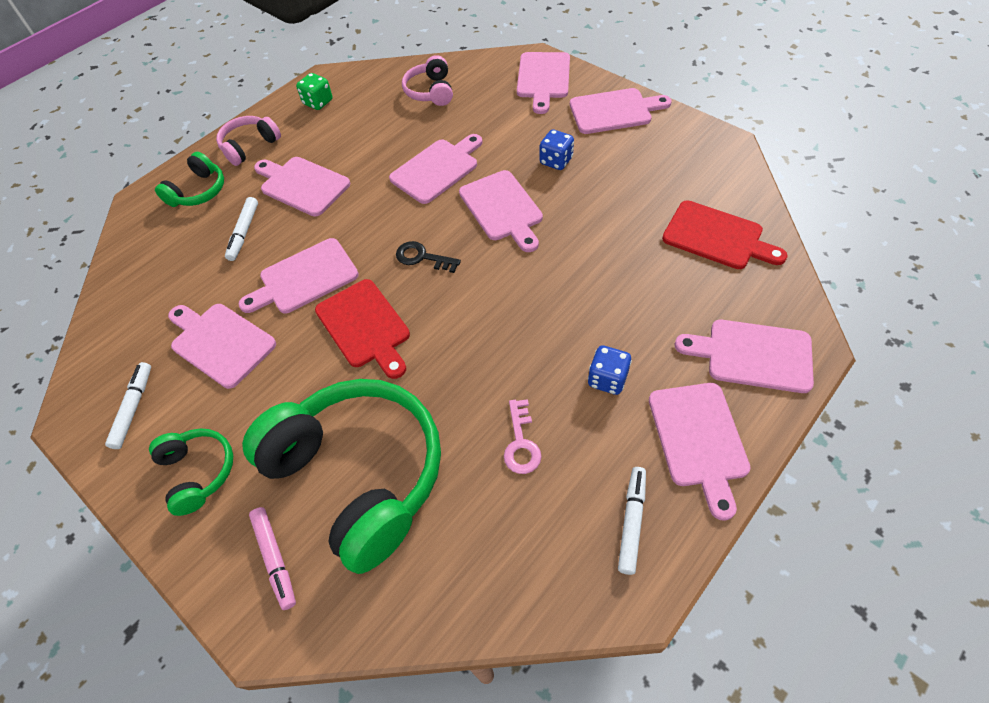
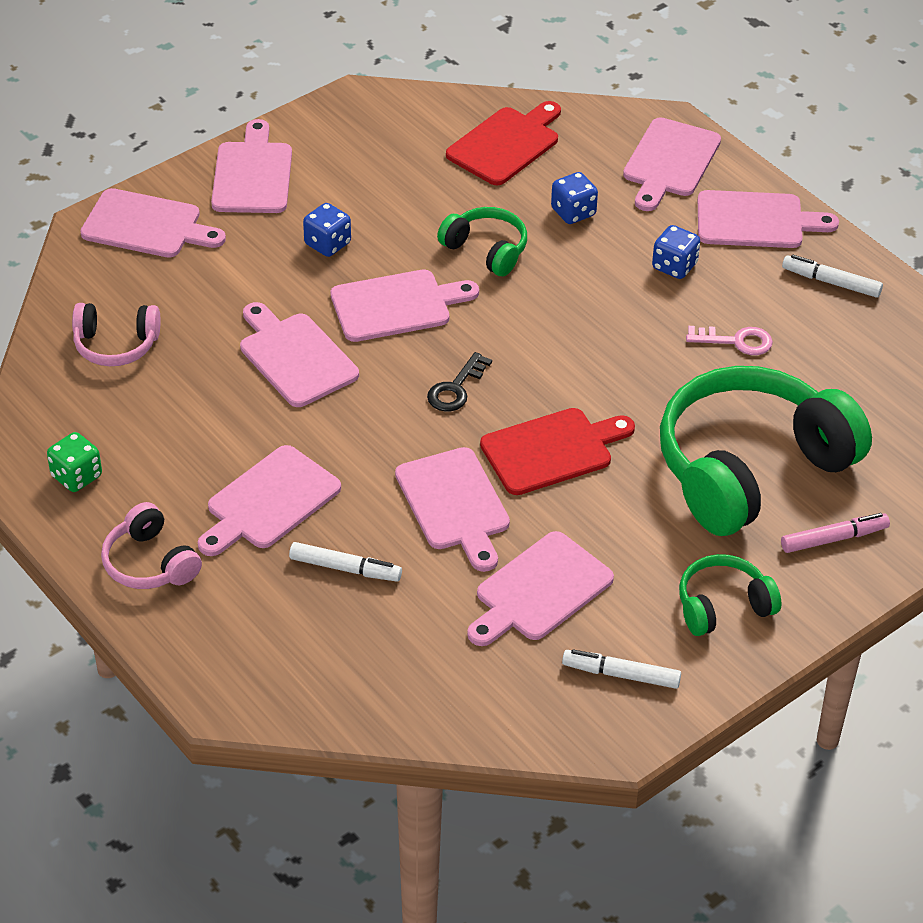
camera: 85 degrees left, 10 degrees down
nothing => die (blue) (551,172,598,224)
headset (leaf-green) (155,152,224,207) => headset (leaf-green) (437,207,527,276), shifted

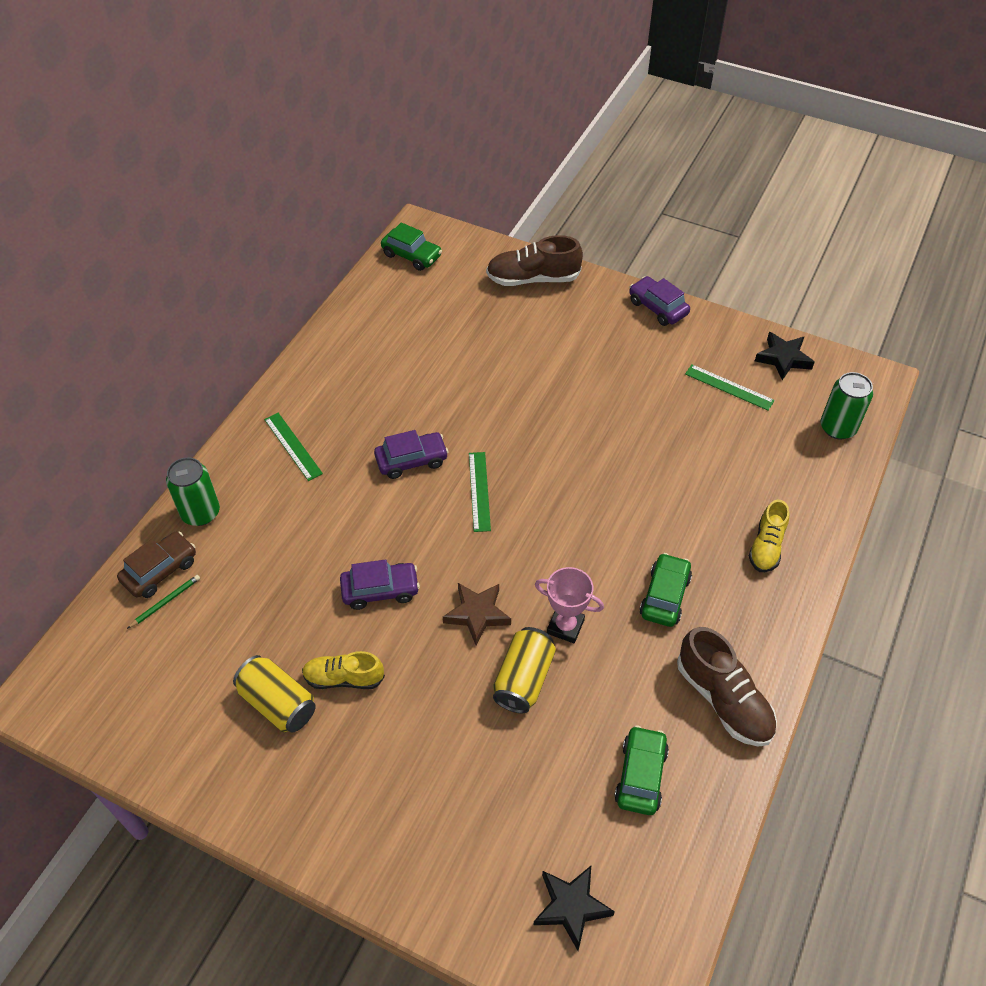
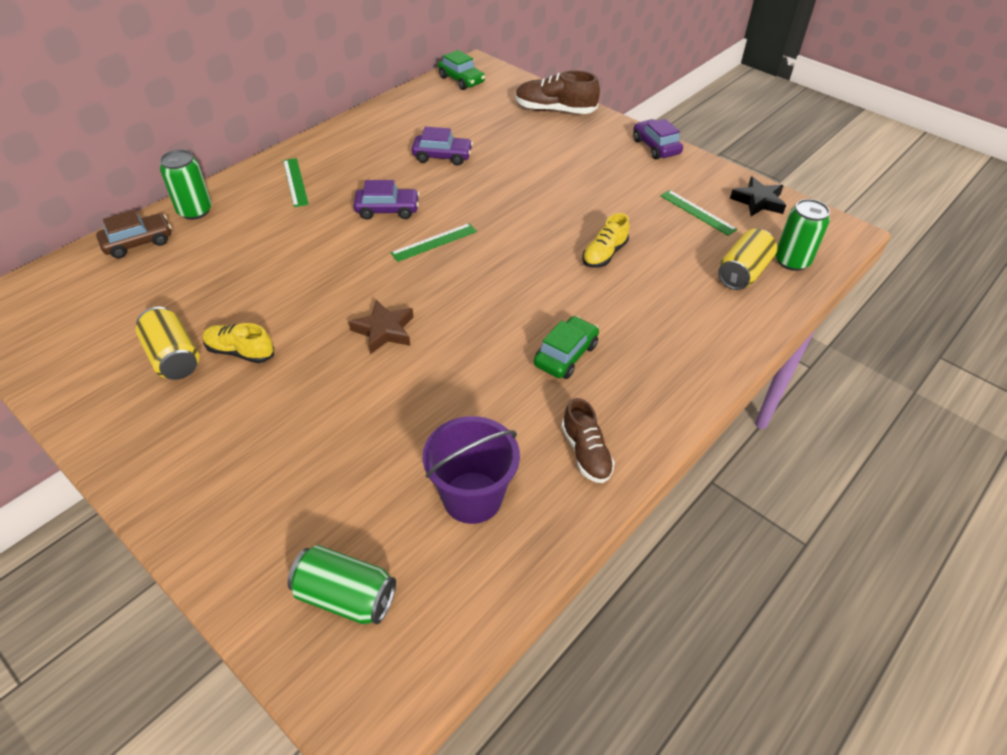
camera: 15 degrees right, 5 degrees down
pencil (leaf-green) (127,575,200,629) => nothing
trophy (rose-pink) (535,567,604,643) => nothing
automobile (violet) (340,559,420,610) => automobile (violet) (412,127,473,165), shifted
can (yellow) (493,627,556,713) => can (yellow) (718,229,777,290), shifted
shoe (yellow) (749,499,789,572) => shoe (yellow) (582,213,630,268), shifted
star (jet-black) (534,866,615,951) => can (leaf-green) (288,545,396,624)
automobile (leaf-green) (614,725,669,815) => pail (violet) (423,416,520,524)
measuring stick (leaf-green) (469,452,491,532) => measuring stick (leaf-green) (390,223,477,262), 45 degrees clockwise
shoe (russet) (677,627,777,747) => shoe (russet) (561,398,615,483), x0.66

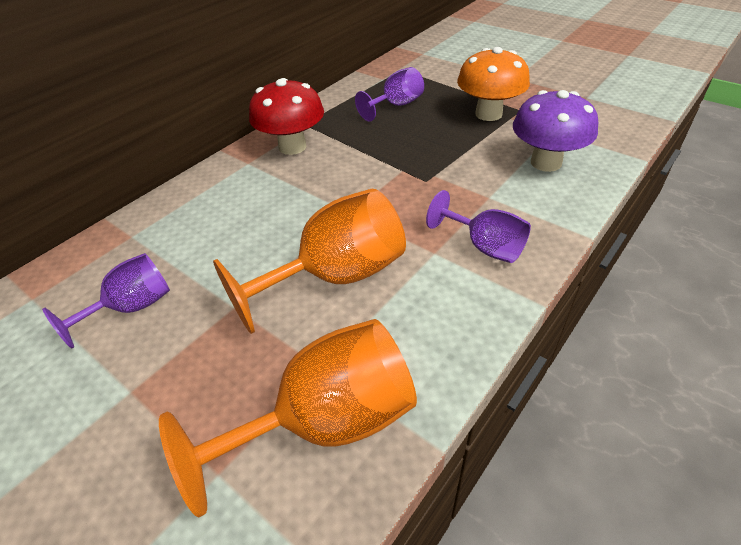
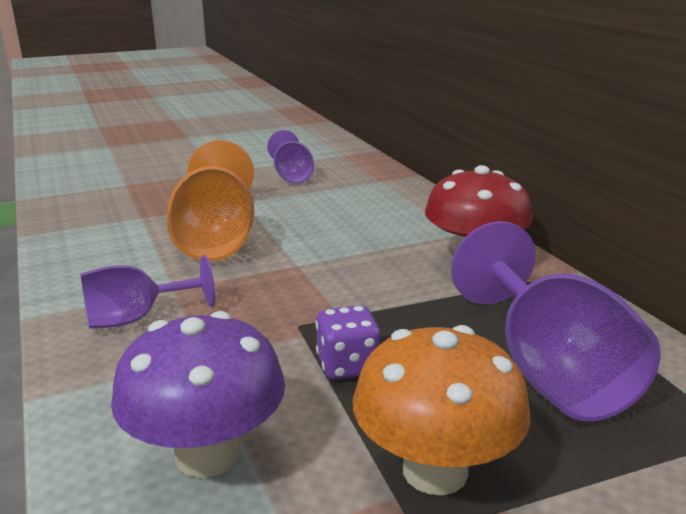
camera: 115 degrees right, 20 degrees down
chalice (bright orange) (159,319,417,517) => nothing
nothing => die (violet) (315,305,380,380)
chalice (violet) (355,67,424,122) => chalice (violet) (451,221,661,421), x1.69

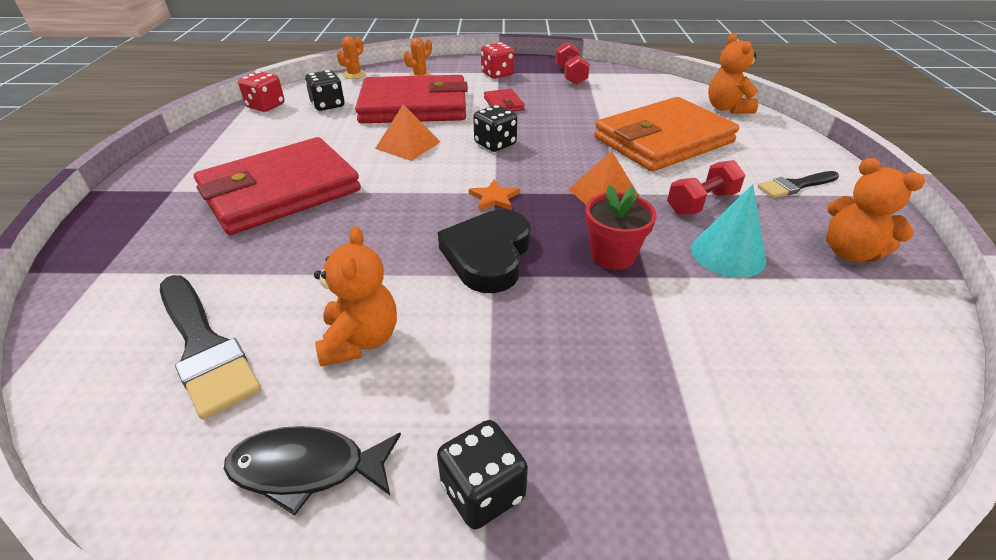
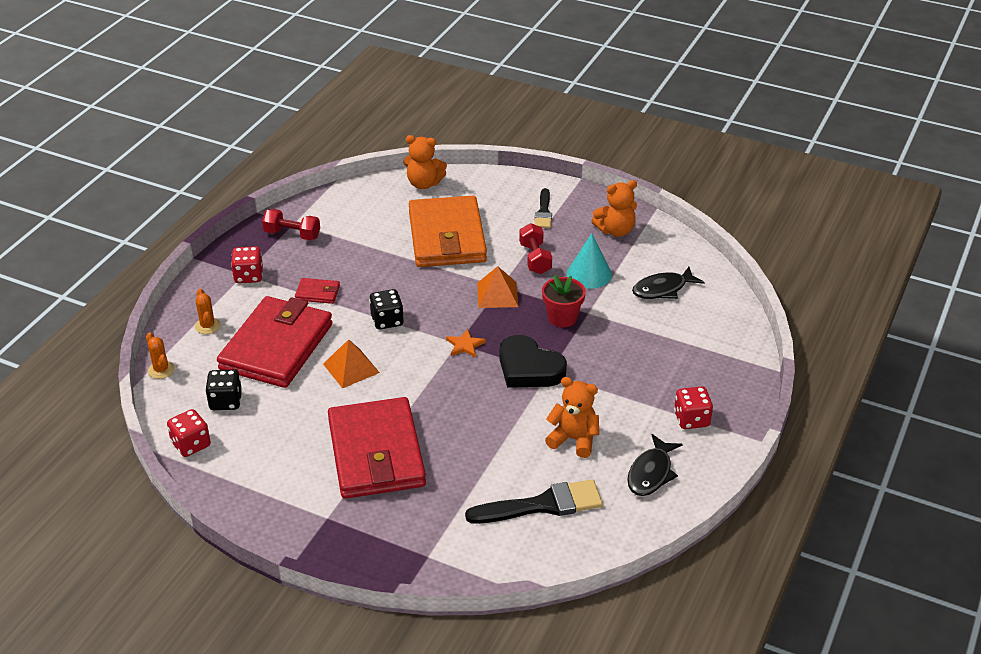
camera: 65 degrees left, 0 degrees up
nothing => fish (jet-black) (632,267,704,299)
die (jet-black) (437,420,528,530) => die (scarlet) (674,386,713,429)

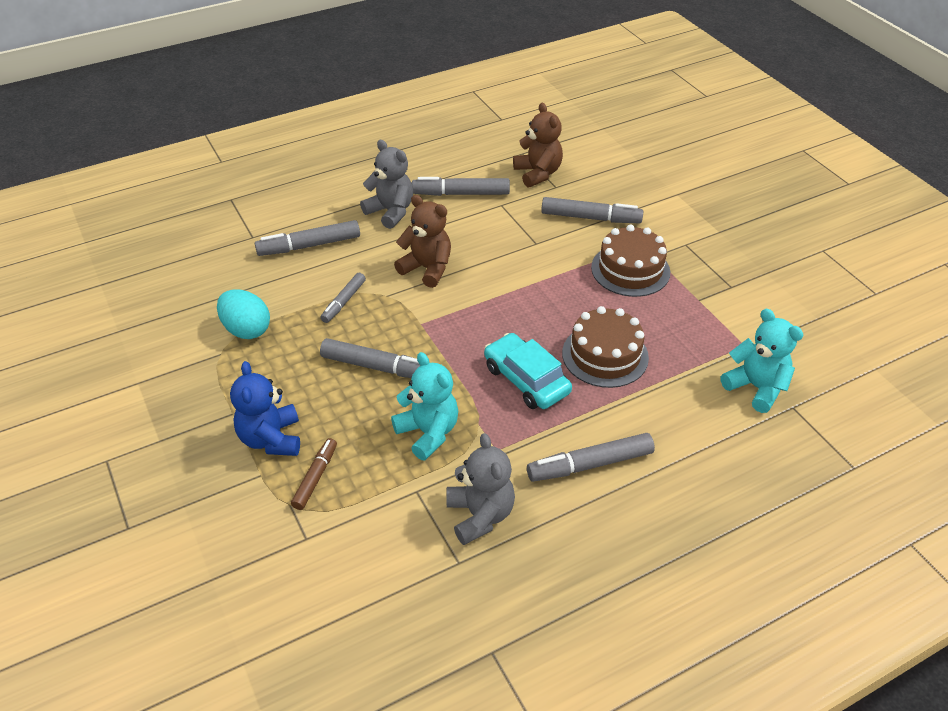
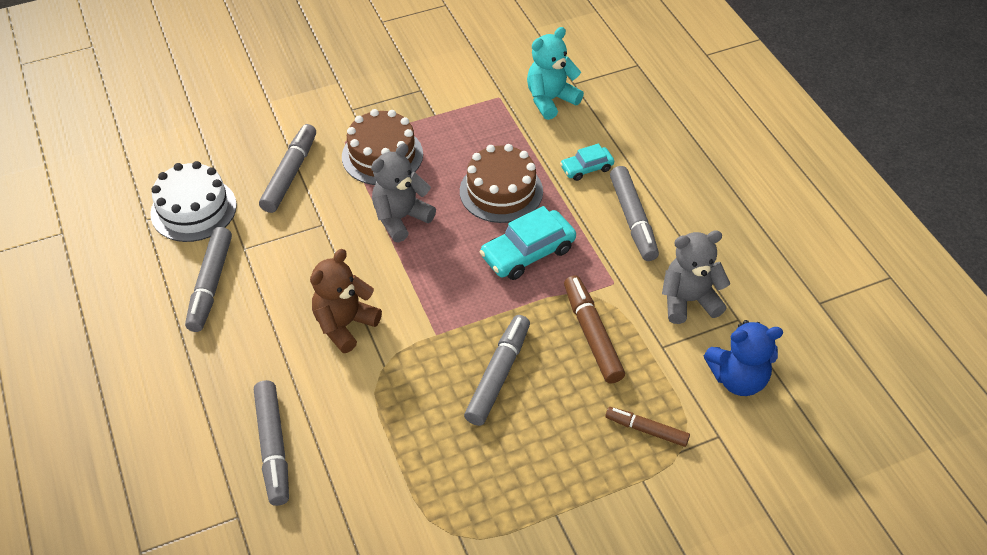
camera: 85 degrees left, 5 degrees up
egg shape (teal) (217,289,270,339) => nothing
marker (grey) (320,273,366,323) => nothing
nothing => automobile (teal) (560,144,614,181)
teddy (blue) (230,361,300,456) => teddy (blue) (704,320,783,396), shifted
teddy (grey) (360,140,413,229) => teddy (grey) (371,143,436,242), shifted
teddy (teal) (391,352,458,460) => marker (russet) (564,275,625,384)
teddy (russet) (513,103,563,188) => gateau (pure white) (150,161,237,242)

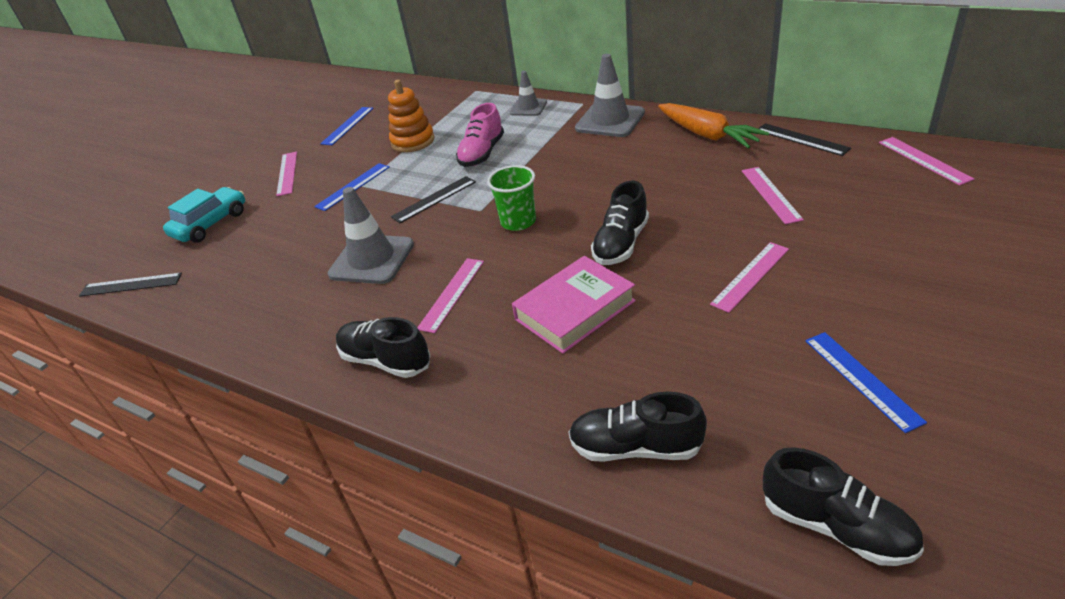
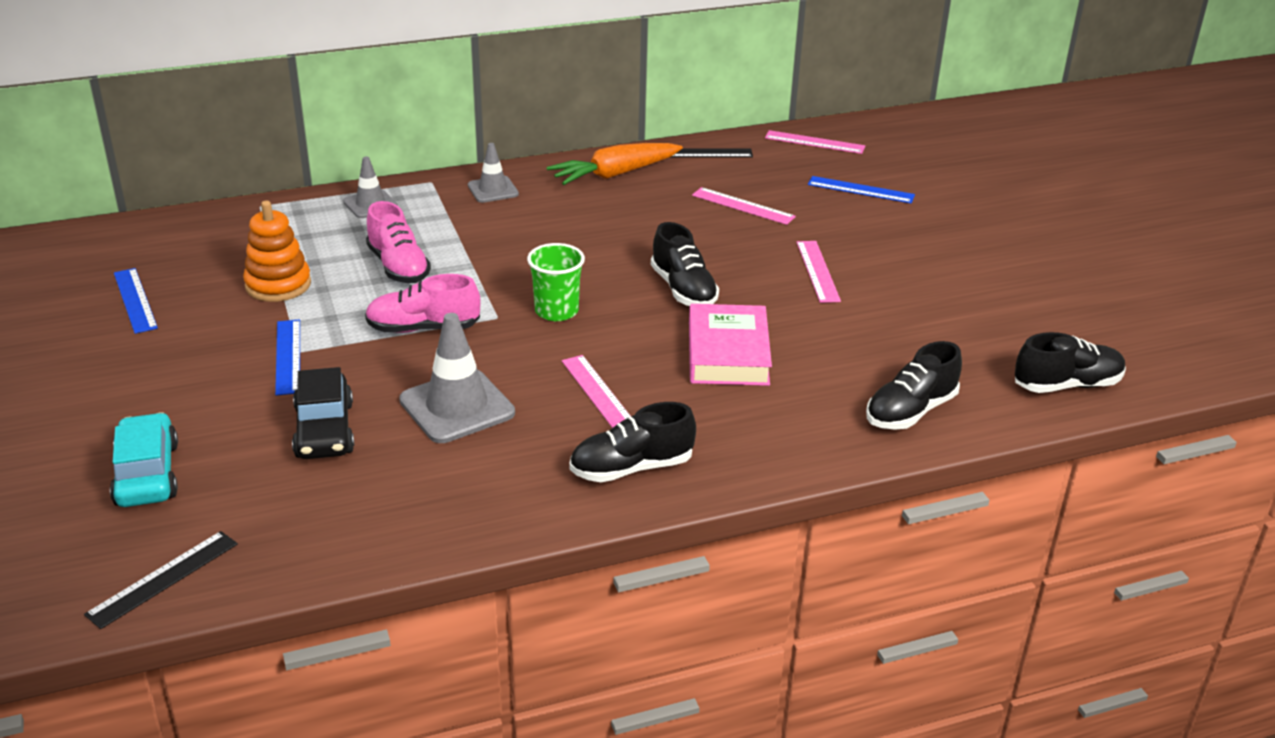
camera: 55 degrees left, 5 degrees down
measuring stick (rose-pink) (276,152,297,196) => nothing
nothing => automobile (jet-black) (292,367,354,459)
measuring stick (blue) (805,332,927,433) => measuring stick (blue) (808,176,915,203), shifted
measuring stick (jet-black) (391,176,476,223) => shoe (rose-pink) (365,274,480,333)
toy carrot (bright orange) (658,103,769,149) => toy carrot (bright orange) (547,143,683,185), 150 degrees clockwise
road cone (grey) (575,54,645,137) => road cone (grey) (468,143,519,203), x0.60

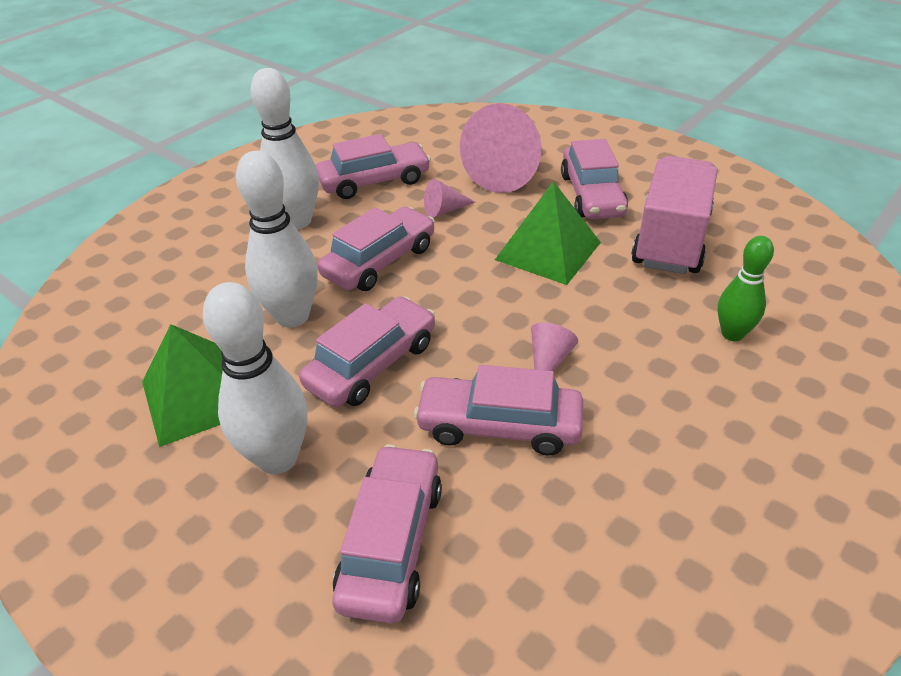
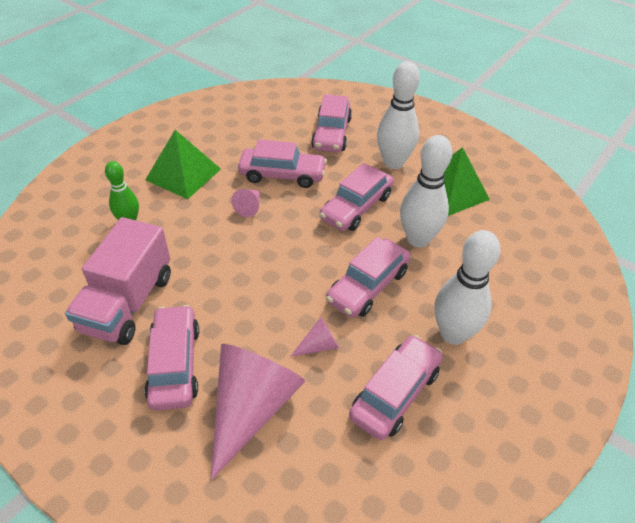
camera: 175 degrees right, 5 degrees up
solid pyramid (leaf-green) (495,181,601,285) => solid pyramid (leaf-green) (145,130,221,199), shifted
automobile (rose-pink) (316,134,431,199) => automobile (rose-pink) (349,335,443,440), 150 degrees clockwise

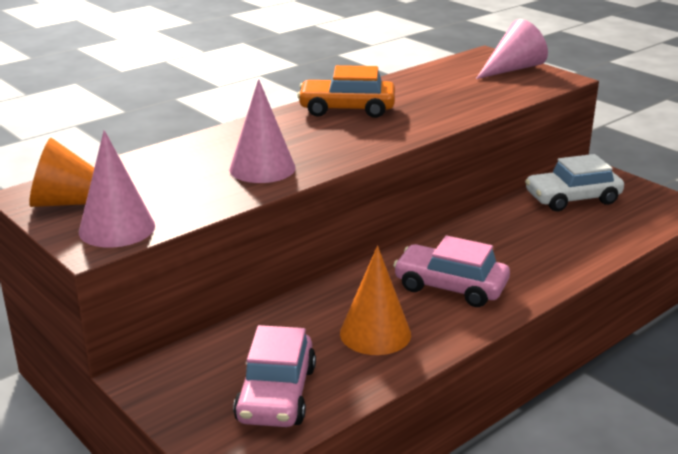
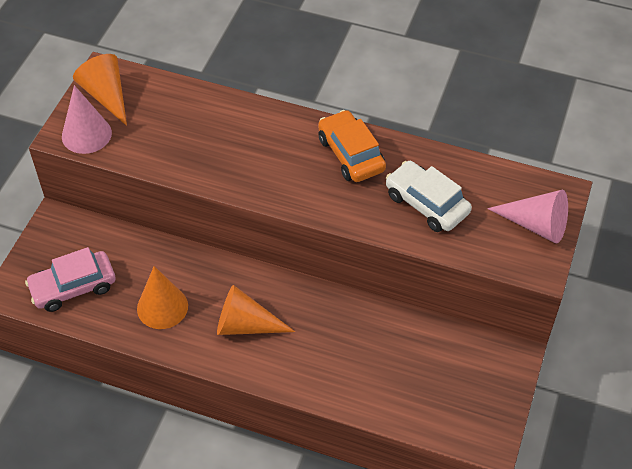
camera: 60 degrees right, 25 degrees up
solid cone (rose-pink) (229,79,296,183) => nothing
automobile (pure white) (525,154,624,211) => automobile (pure white) (386,161,472,232), shifted
automobile (rose-pink) (393,236,510,307) => solid cone (bright orange) (217,285,295,335)

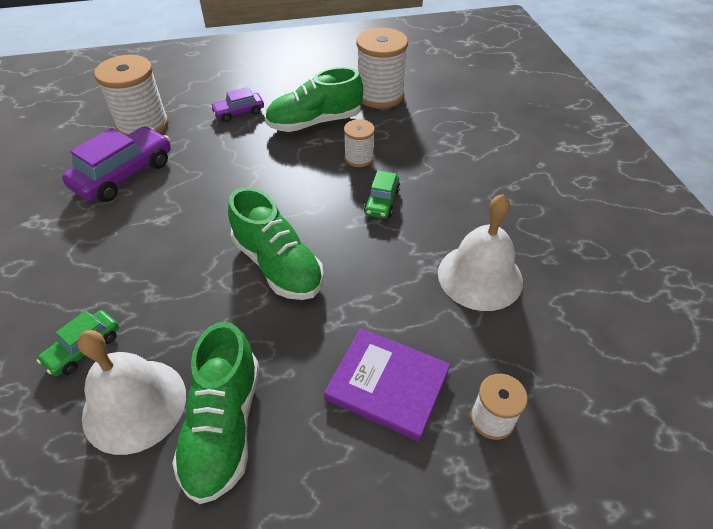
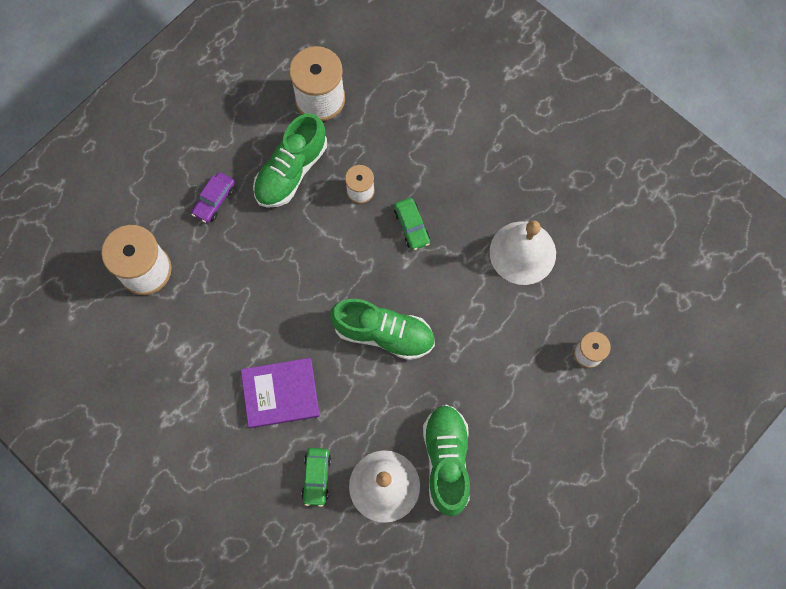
camera: 35 degrees left, 25 degrees up
automobile (violet) (62,126,171,202) => nothing
book (violet) (324,328,450,442) => book (violet) (241,358,320,428), shifted
shoe (leaf-green) (172,322,259,504) => shoe (leaf-green) (423,405,470,516), 150 degrees counterclockwise

